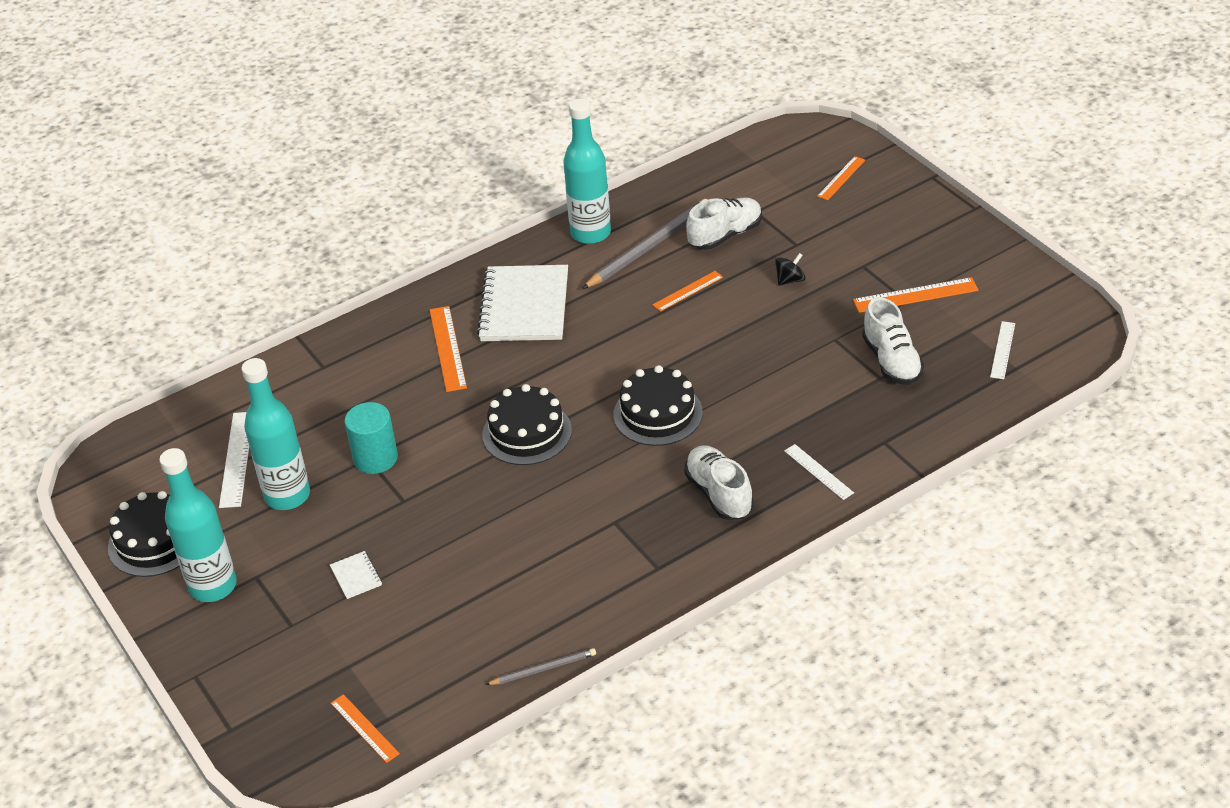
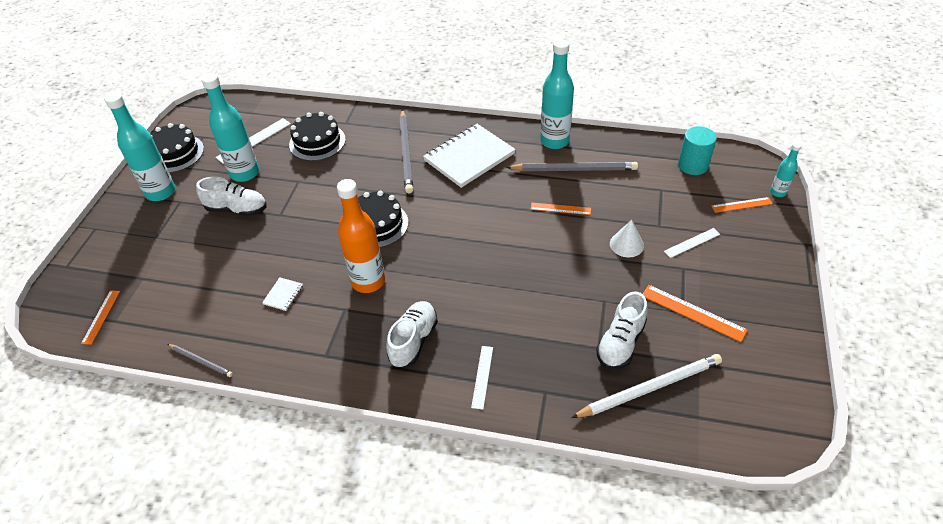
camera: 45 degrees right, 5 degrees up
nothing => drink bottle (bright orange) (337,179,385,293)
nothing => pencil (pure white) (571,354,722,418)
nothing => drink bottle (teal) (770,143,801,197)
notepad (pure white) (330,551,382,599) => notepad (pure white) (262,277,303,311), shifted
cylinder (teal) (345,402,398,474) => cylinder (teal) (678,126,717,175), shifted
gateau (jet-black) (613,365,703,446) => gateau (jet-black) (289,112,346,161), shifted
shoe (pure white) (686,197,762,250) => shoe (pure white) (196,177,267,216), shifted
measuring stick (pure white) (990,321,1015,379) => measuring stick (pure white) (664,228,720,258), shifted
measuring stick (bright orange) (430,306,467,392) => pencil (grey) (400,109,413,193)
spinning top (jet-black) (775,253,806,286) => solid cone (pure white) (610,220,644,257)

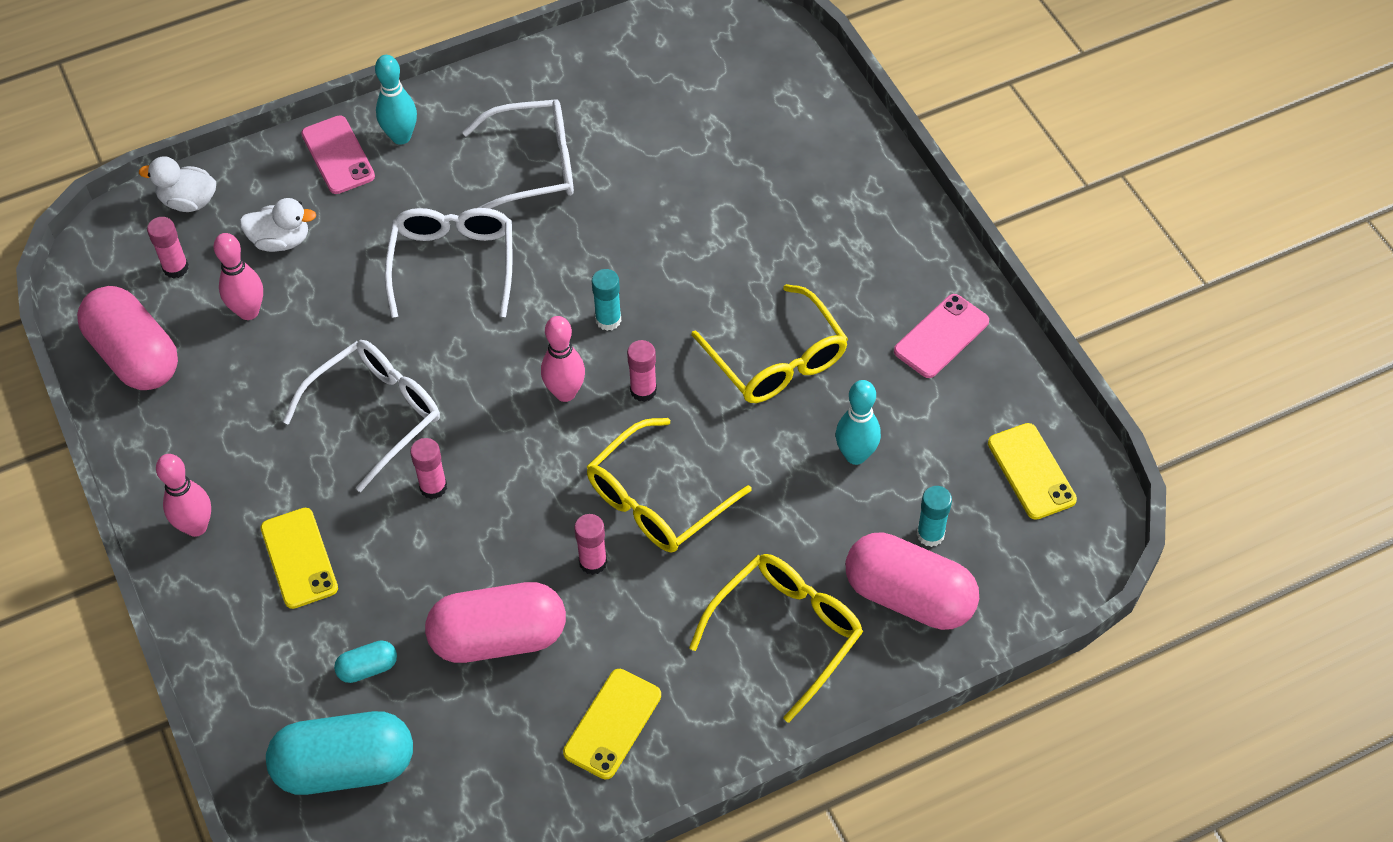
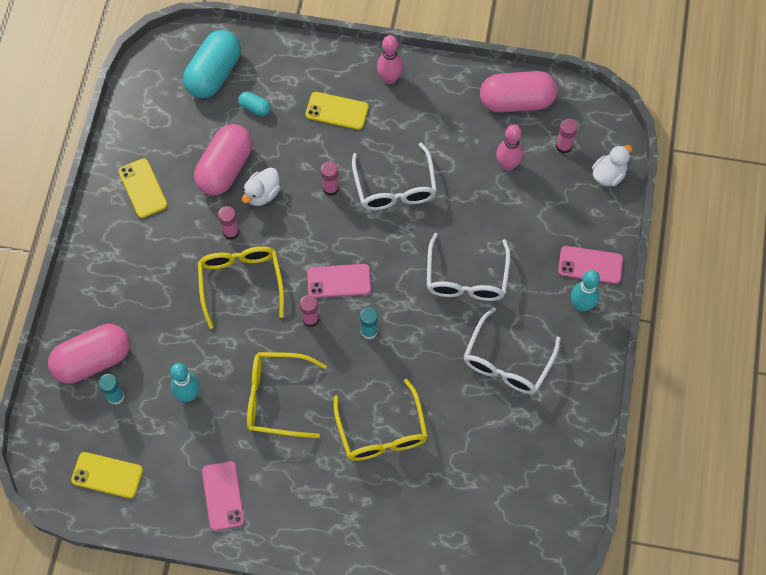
camera: 125 degrees right, 10 degrees up
rubber duck (pure white) (240,198,316,252) => rubber duck (pure white) (242,168,281,206), shifted
eyeglasses (yellow) (689,554,863,723) => eyeglasses (yellow) (334,378,428,461), shifted
skittle (rose-pink) (541,316,585,402) => smartphone (rose-pink) (307,264,371,298)
pill shape (teal) (334,640,397,683) => pill shape (teal) (238,91,271,116), 75 degrees counterclockwise
eyeglasses (pure white) (384,208,512,318) => eyeglasses (pure white) (427,233,511,301), 60 degrees clockwise

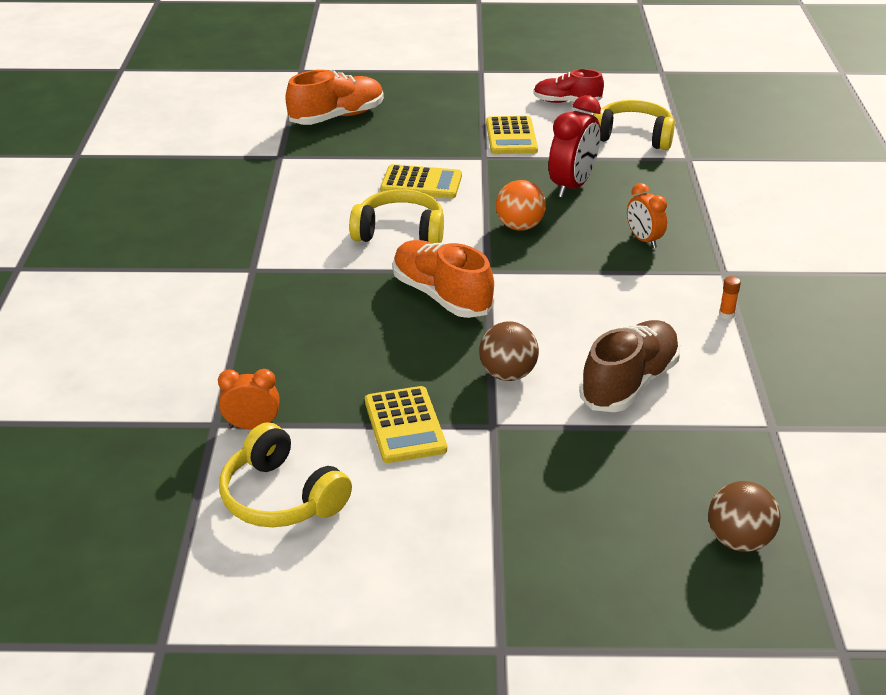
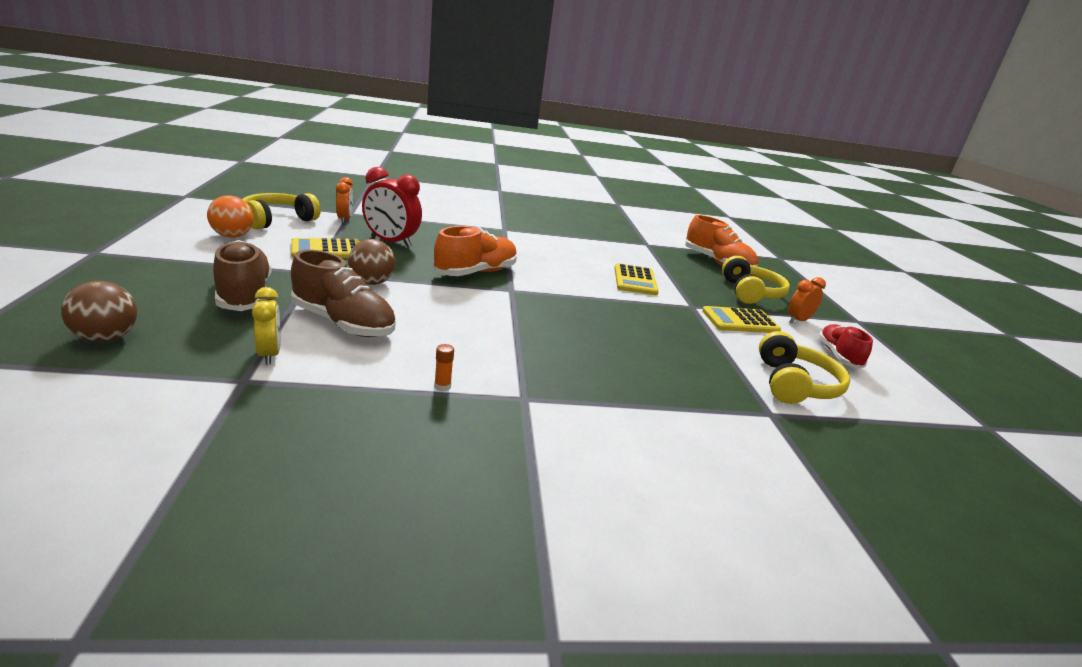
camera: 80 degrees right, 10 degrees down
nothing => shoe (russet) (213,240,271,311)
nothing => bedside clock (yellow) (252,287,281,364)
headset (yellow) (349,189,444,243) => headset (yellow) (722,256,790,304), shifted
play ball (bright orange) (496,180,546,231) => play ball (bright orange) (207,195,254,238), shifted
bedside clock (scarlet) (549,95,601,198) => bedside clock (scarlet) (362,167,422,247), shifted
bedside clock (bright orange) (627,183,667,248) => bedside clock (bright orange) (788,277,826,323), shifted

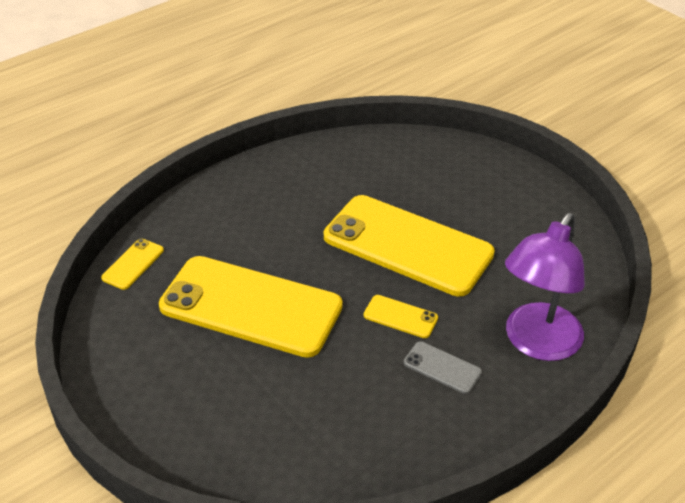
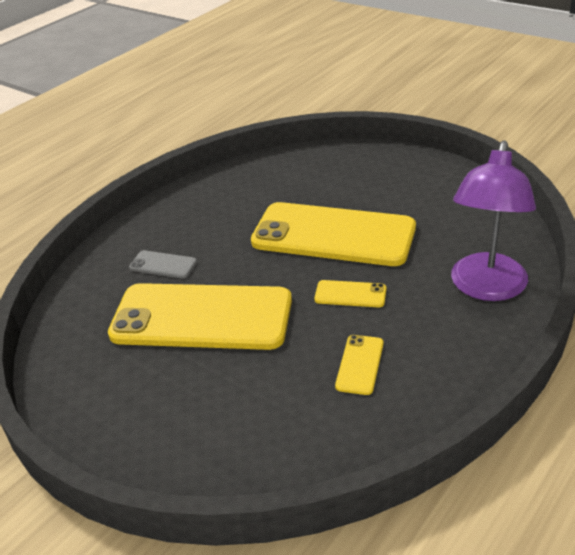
camera: 10 degrees left, 5 degrees down
smartphone (yellow) (101,239,164,290) => smartphone (yellow) (335,335,383,395), shifted
smartphone (grey) (404,341,482,394) => smartphone (grey) (129,250,197,279), shifted

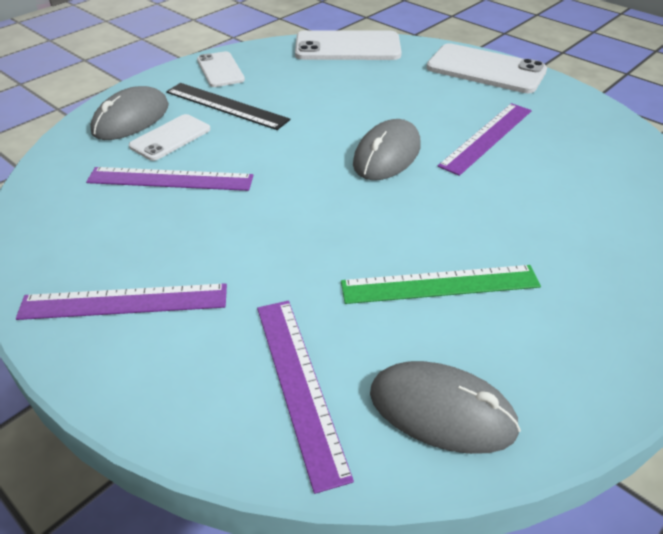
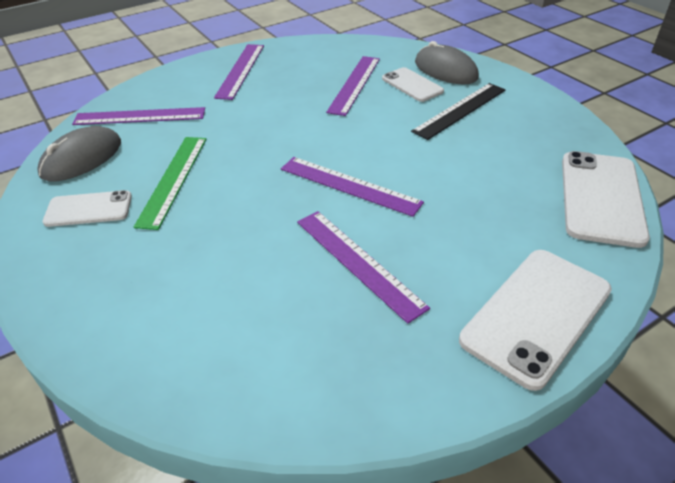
camera: 105 degrees right, 0 degrees up
smartphone (pure white) (197,51,245,87) => smartphone (pure white) (43,190,132,227), shifted
PC mouse (grey) (353,119,421,180) => measuring stick (violet) (281,157,424,217)

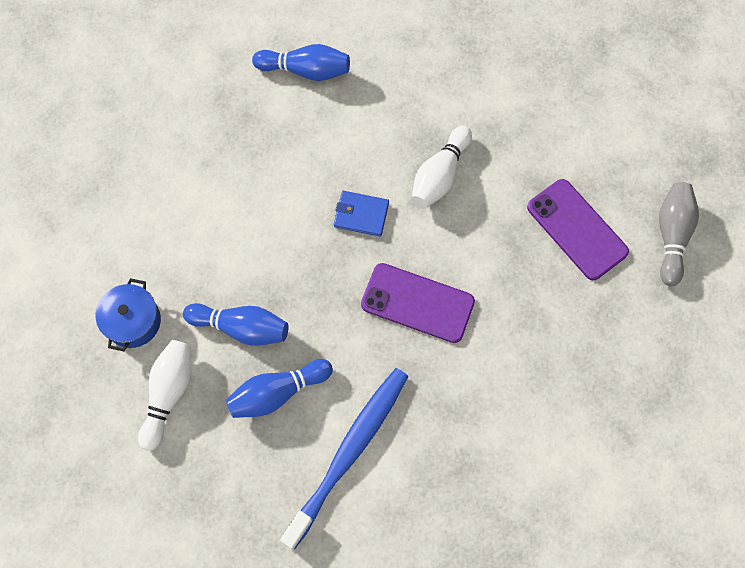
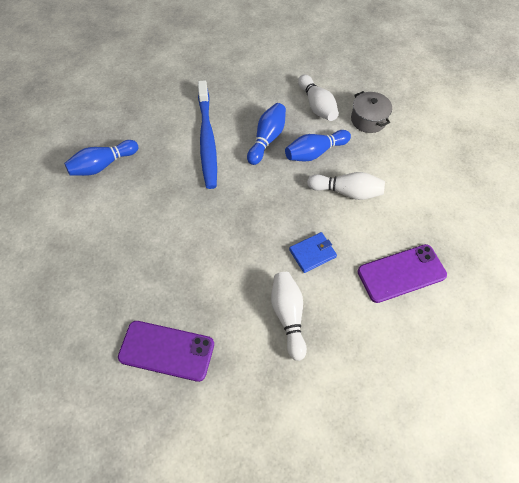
camera: 140 degrees right, 10 degrees down
skittle (grey) (659,182,699,286) => nothing
nothing => skittle (pure white) (307,172,385,200)
skittle (blue) (252,44,350,81) => skittle (blue) (64,140,138,176), shifted
smartphone (violet) (361,263,475,343) => smartphone (violet) (357,244,447,303), shifted
cooking pot (blue) (96,278,161,351) => cooking pot (grey) (351,91,392,133)

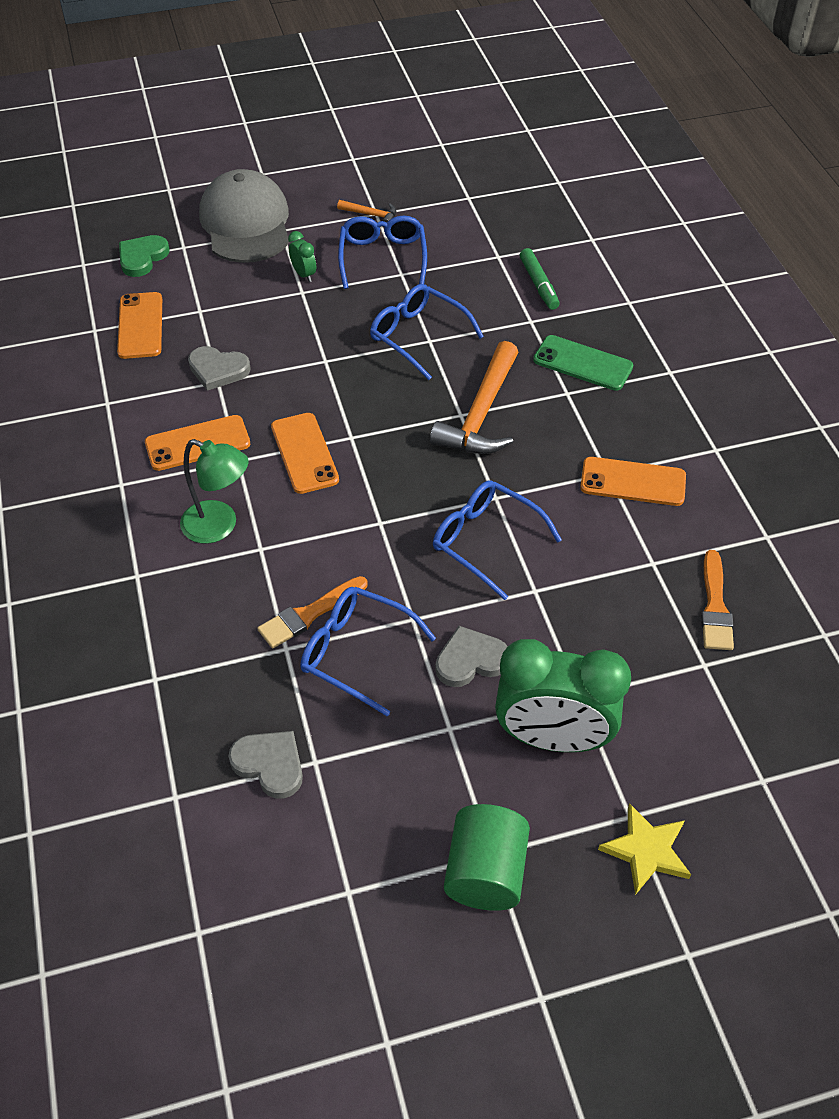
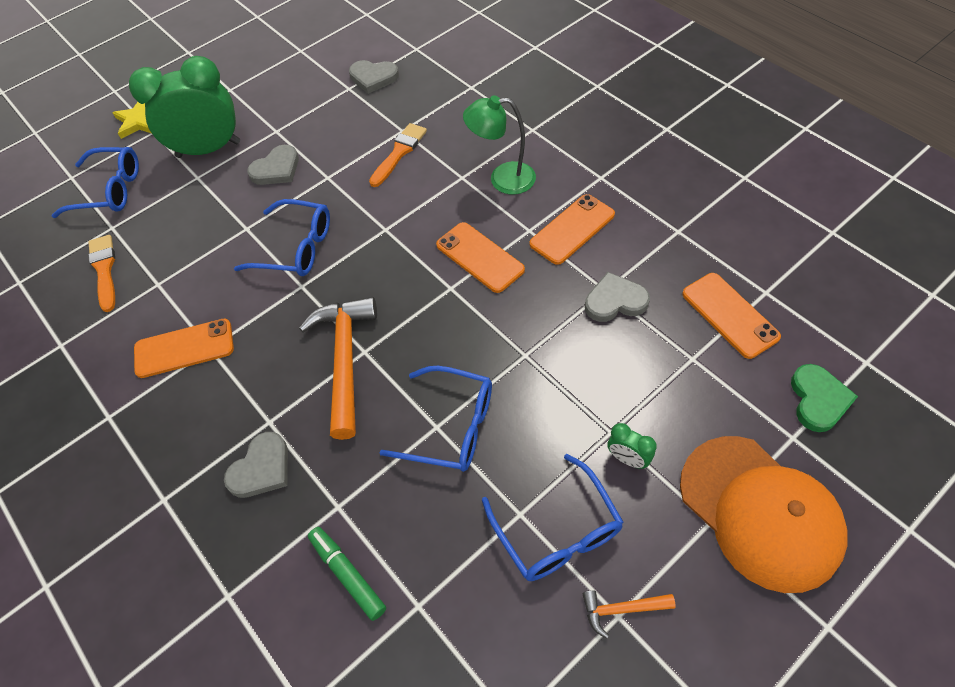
camera: 160 degrees right, 5 degrees up
cylinder (leaf-green) (444,804,530,911) => nothing
eyeglasses (blue) (301,587,436,716) => eyeglasses (blue) (52,147,139,218), shifted
smartphone (leaf-green) (533,335,633,391) => heart shape (grey) (224,432,288,498)
baseball cap (grey) (199,169,289,263) => baseball cap (bright orange) (680,436,848,593)

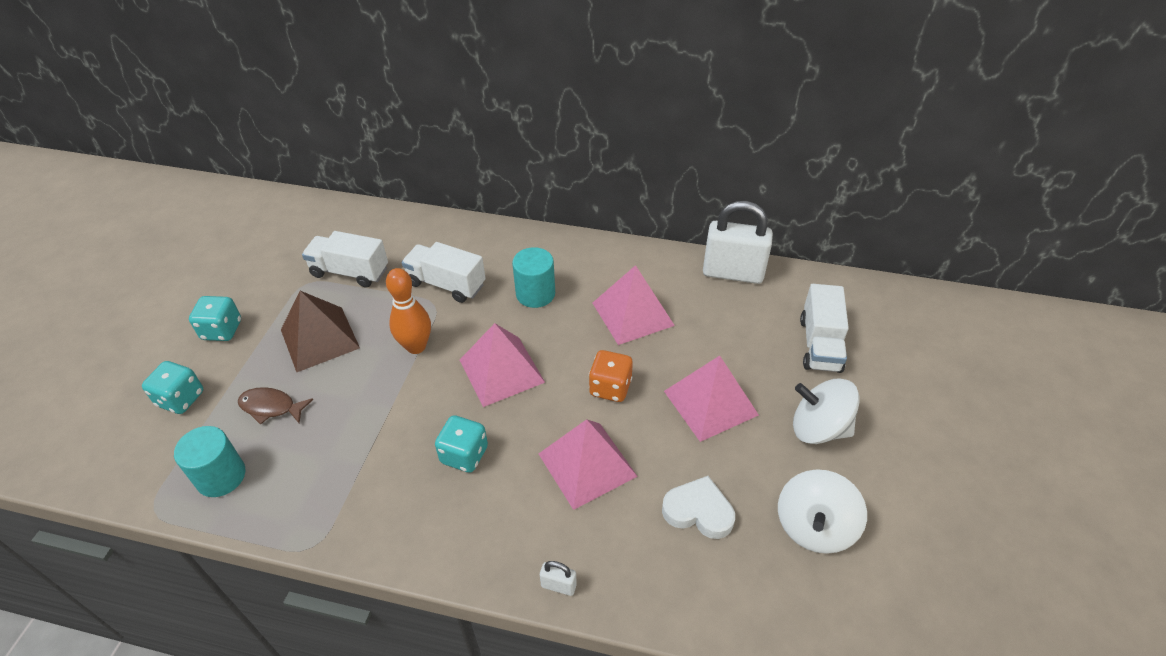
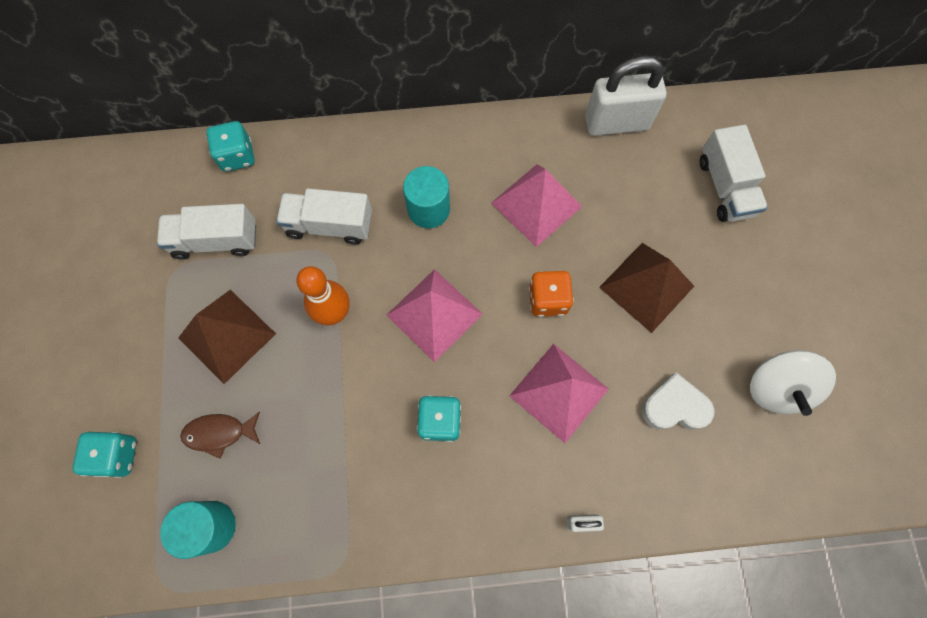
camera: 20 degrees left, 25 degrees up
spinning top (pure white) (793,378,860,444) => nothing
die (teal) (189,296,241,341) => die (teal) (206,121,255,172), shifted
solid pyramid (rose-pink) (664,356,759,442) => solid pyramid (russet) (599,243,694,333)

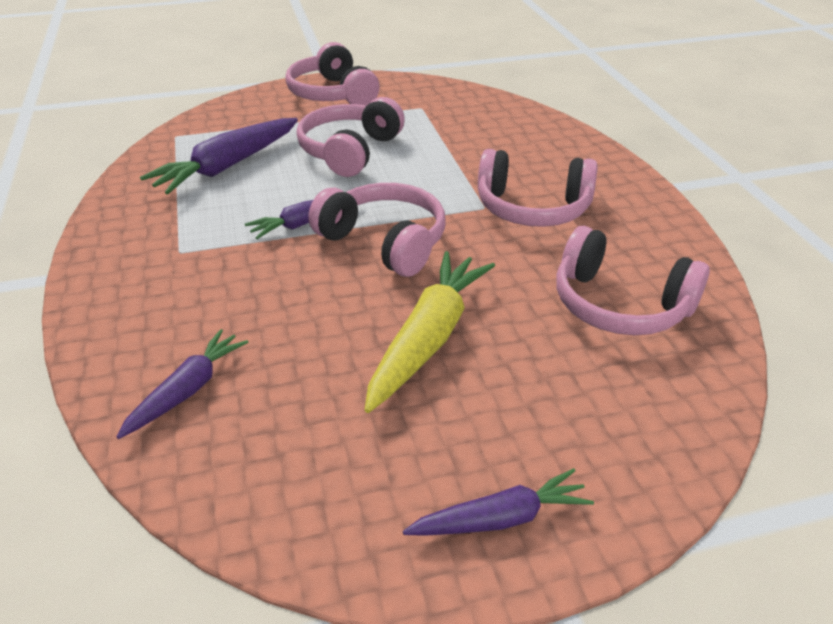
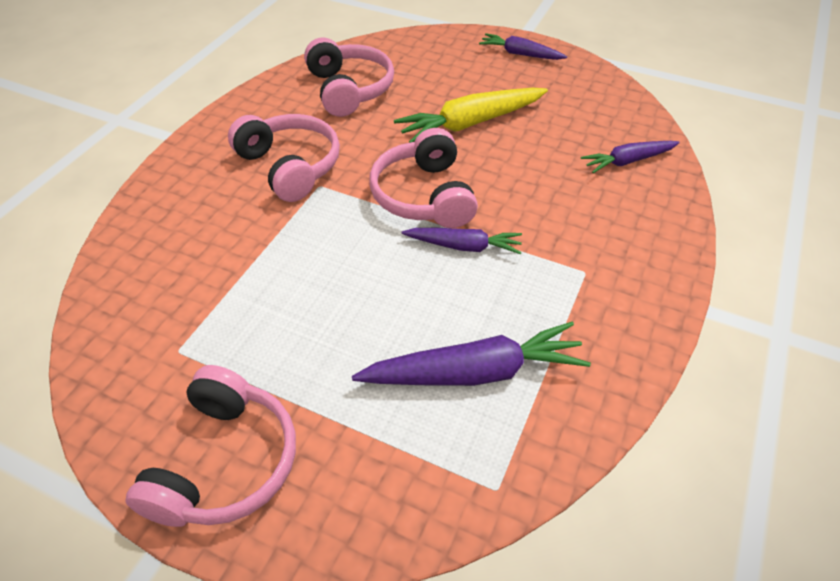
camera: 140 degrees left, 10 degrees up
headset (rose-pink) (297,97,405,177) => nothing

